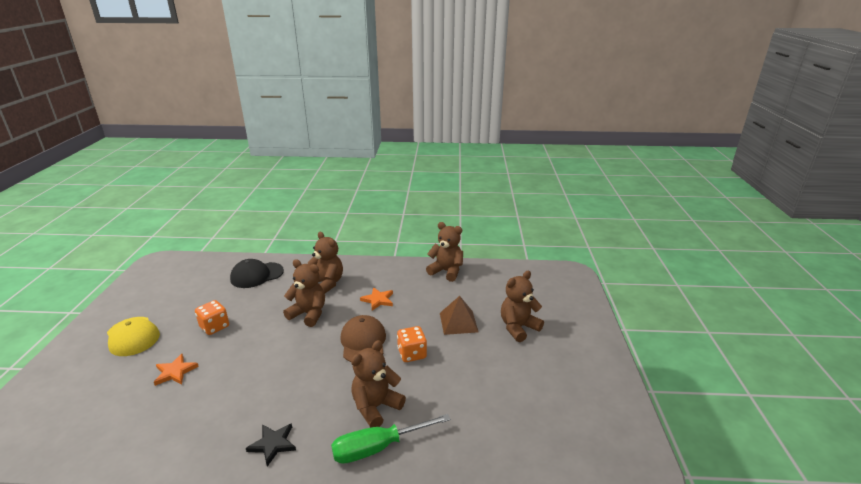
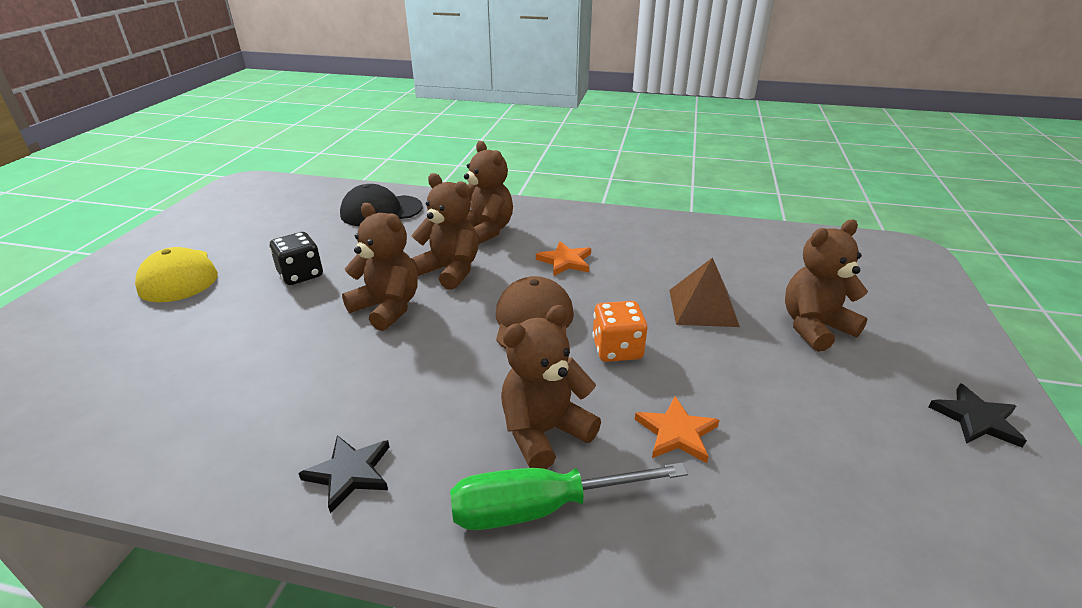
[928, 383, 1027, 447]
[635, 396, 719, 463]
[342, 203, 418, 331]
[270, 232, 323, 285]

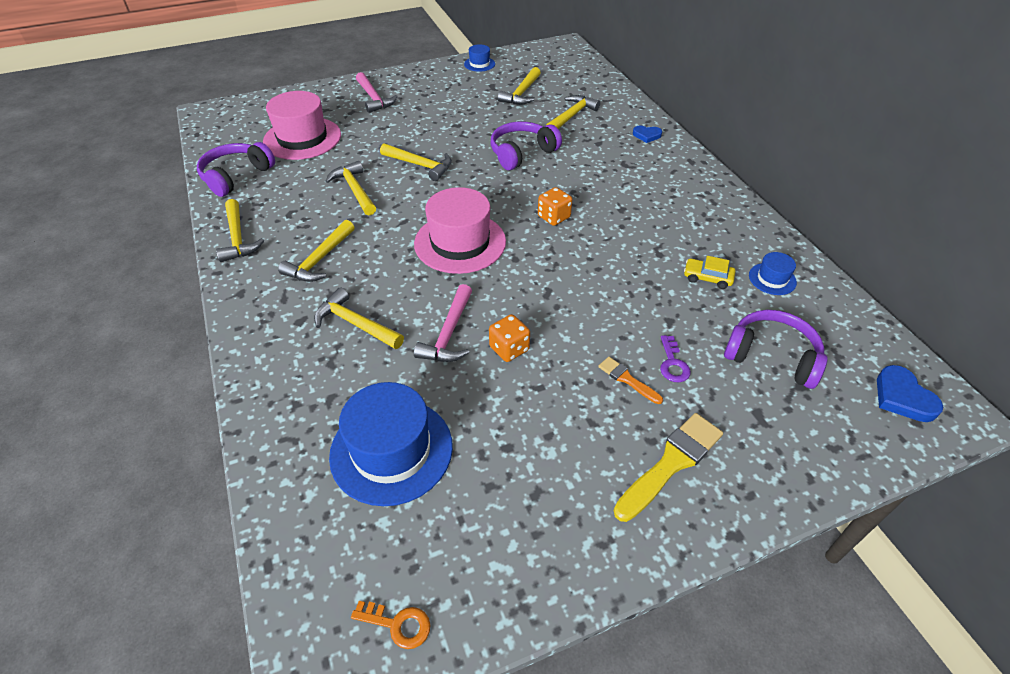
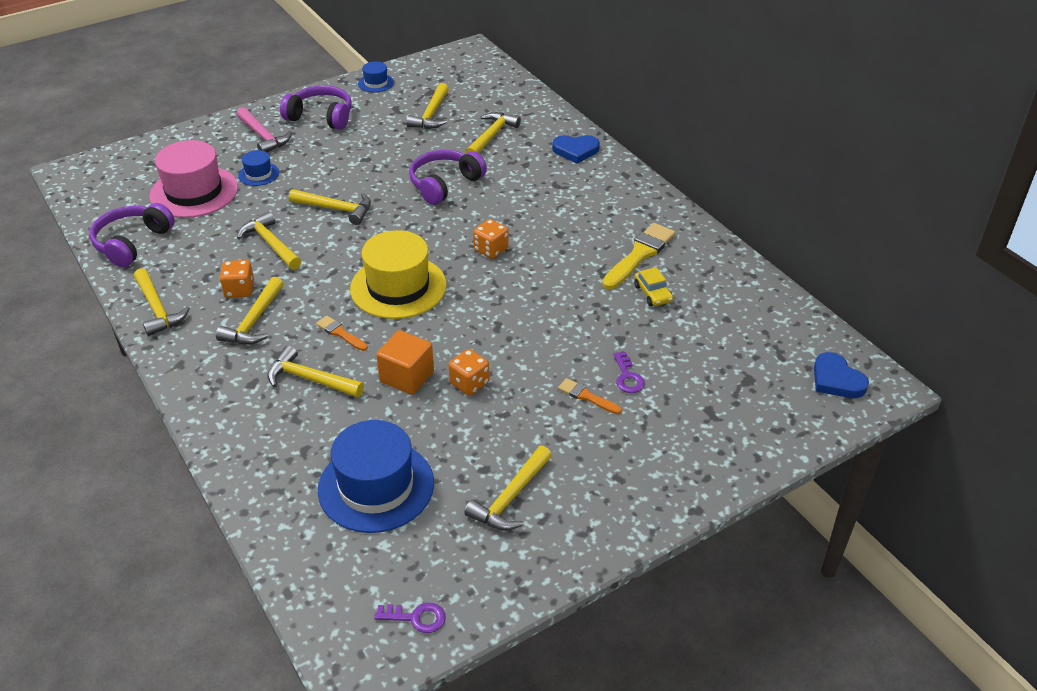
[220, 260, 254, 298]
[316, 316, 368, 351]
[464, 446, 552, 531]
[602, 223, 675, 289]
[280, 85, 352, 130]
[238, 150, 279, 186]
[376, 330, 434, 395]
[374, 603, 446, 633]
[350, 230, 447, 319]
[634, 267, 673, 306]
[552, 135, 600, 164]

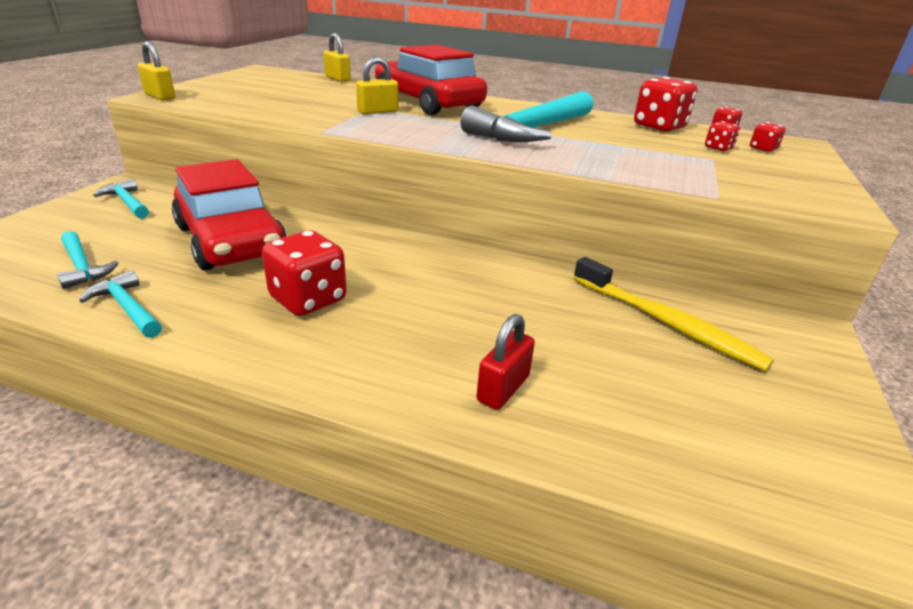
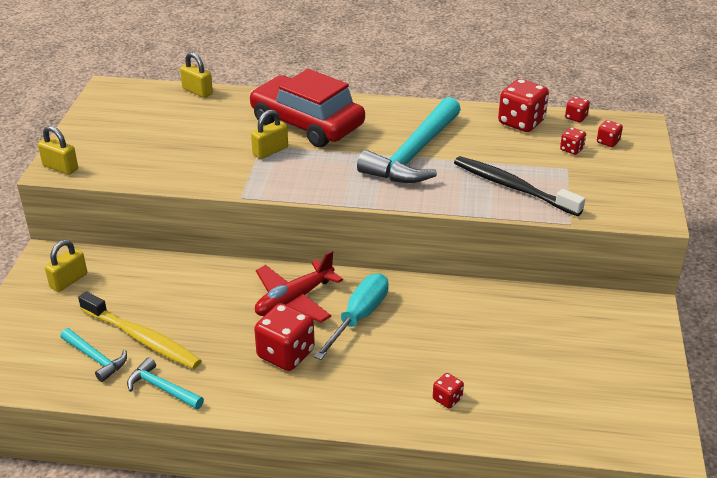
[172, 159, 287, 271] (first image)
[255, 250, 343, 322]
[314, 274, 389, 360]
[454, 156, 585, 216]
[78, 291, 201, 369]
[45, 240, 87, 292]
[433, 373, 464, 408]

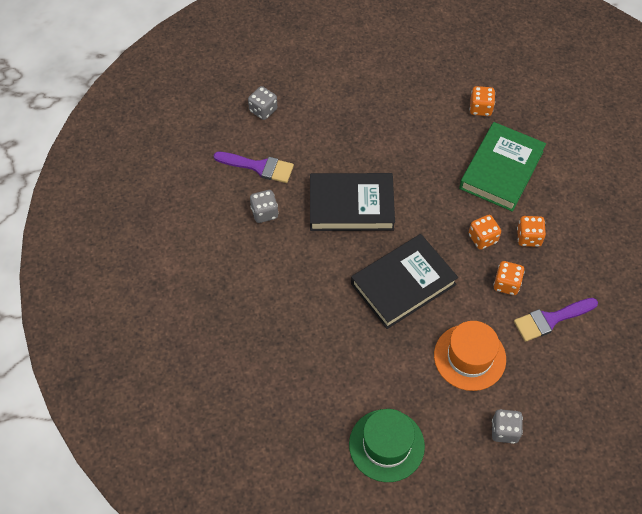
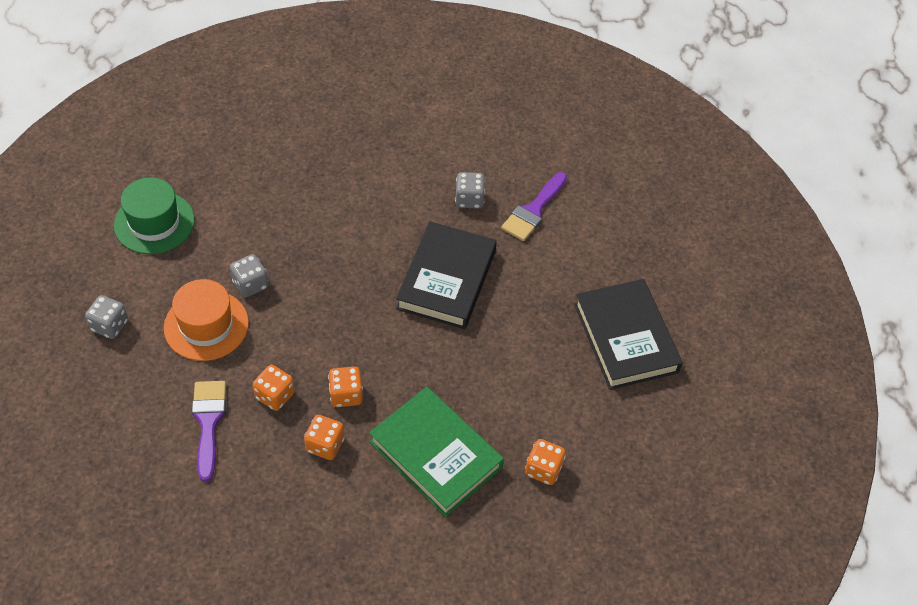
[230, 254, 268, 297]
[574, 279, 683, 390]

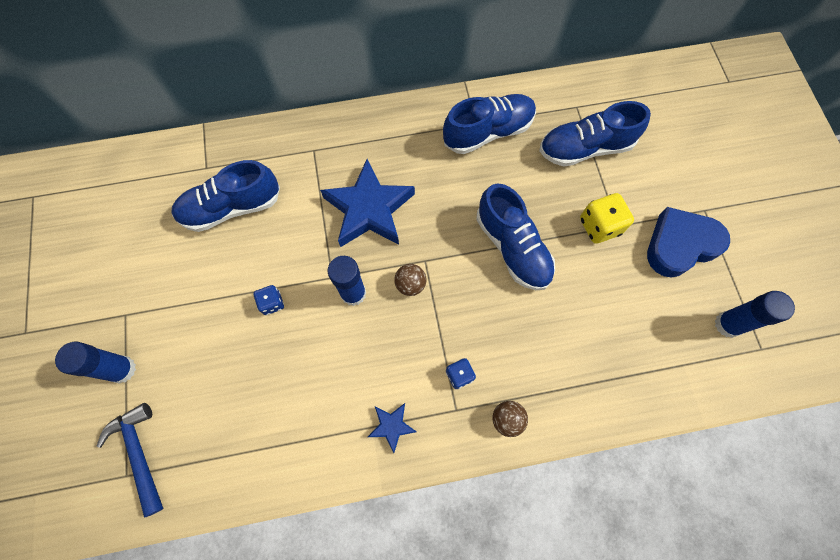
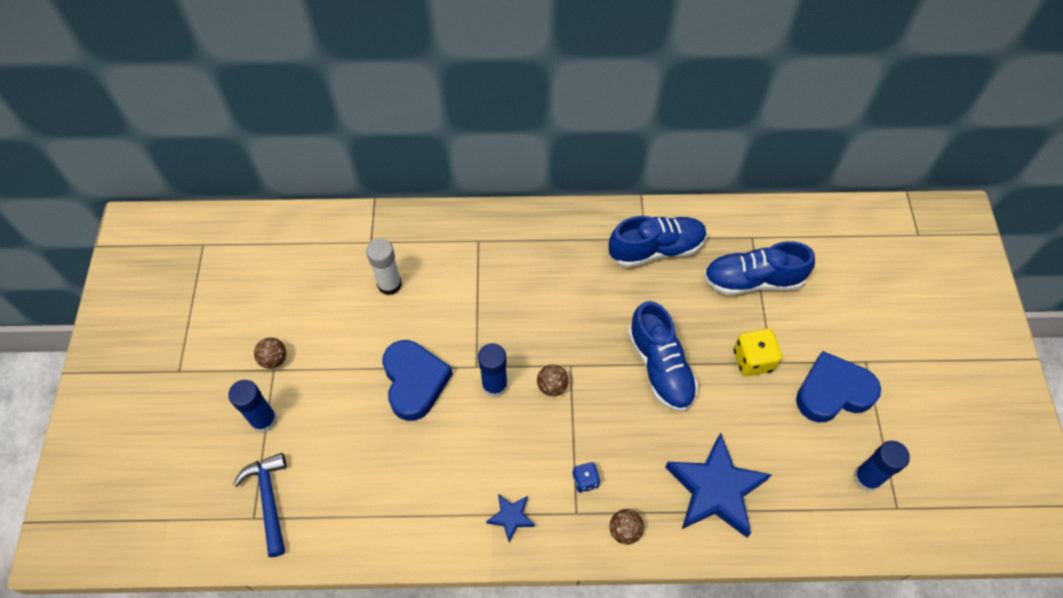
[254, 338, 286, 369]
[665, 433, 771, 538]
[366, 238, 402, 295]
[382, 340, 453, 421]

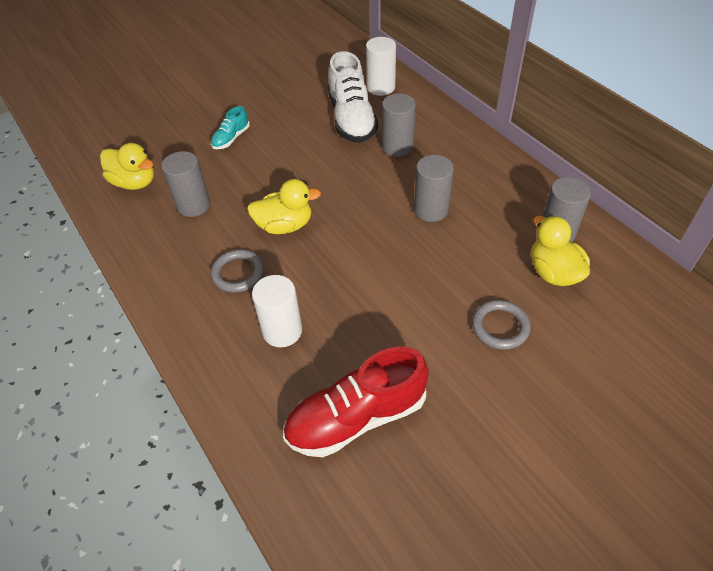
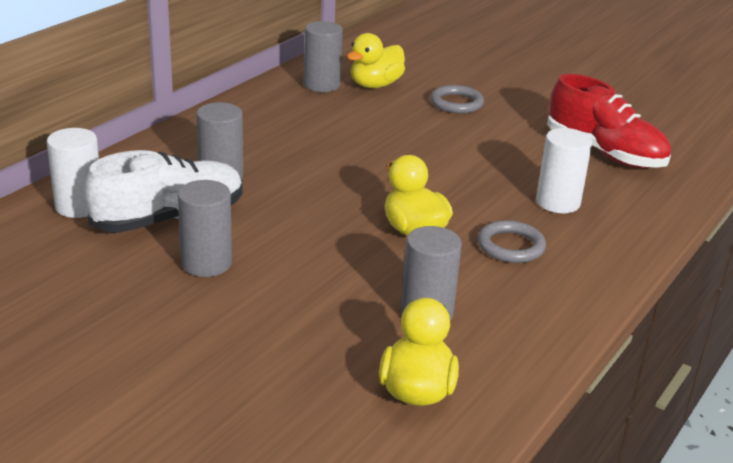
[211, 106, 250, 149] (first image)
[178, 180, 232, 277]

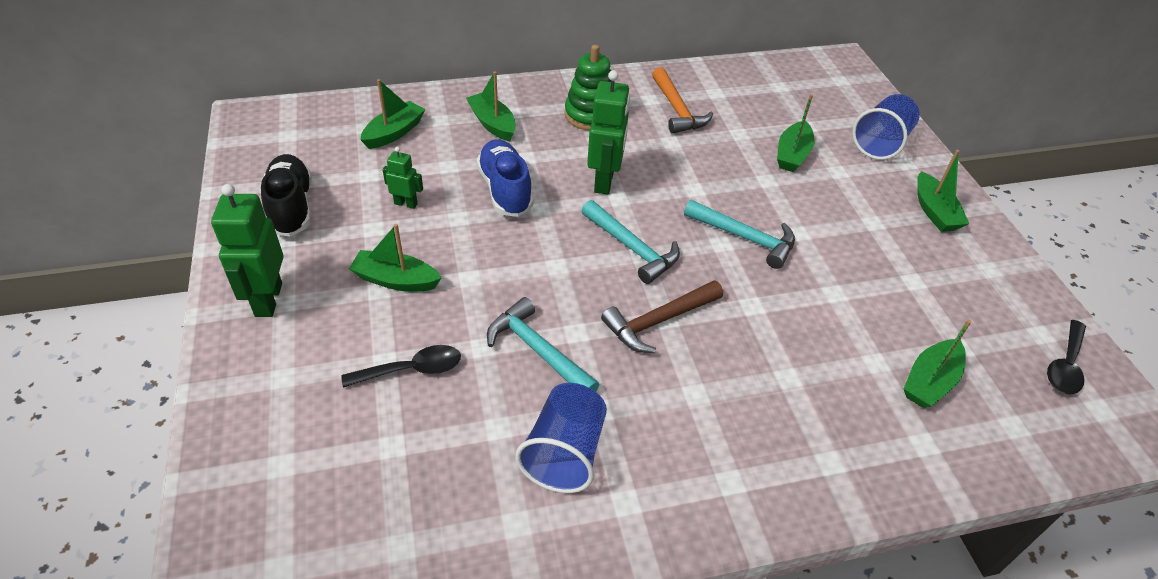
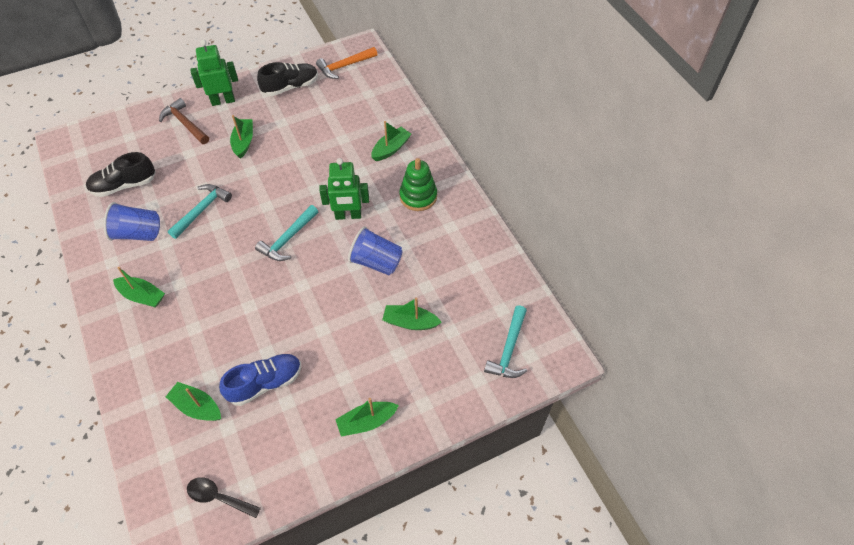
[341, 345, 461, 388] (first image)
[382, 147, 423, 209] (first image)
[86, 152, 156, 197]
[113, 267, 165, 308]
[219, 354, 301, 406]
[159, 98, 209, 144]
[316, 47, 377, 79]
[484, 305, 527, 378]
[348, 226, 402, 275]

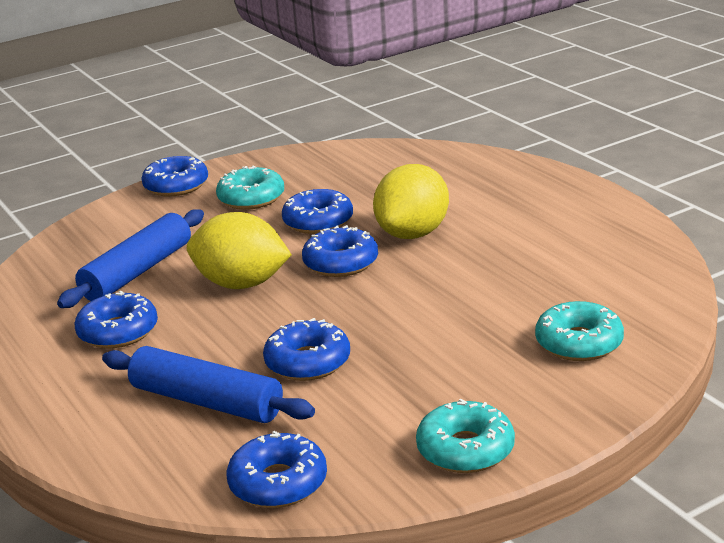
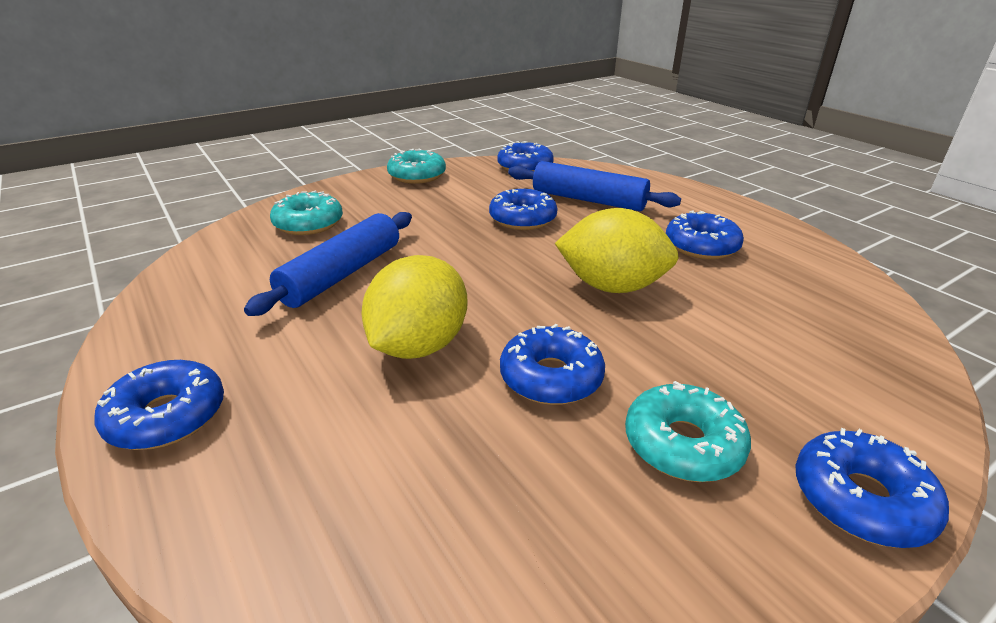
[244, 212, 412, 316]
[94, 360, 224, 450]

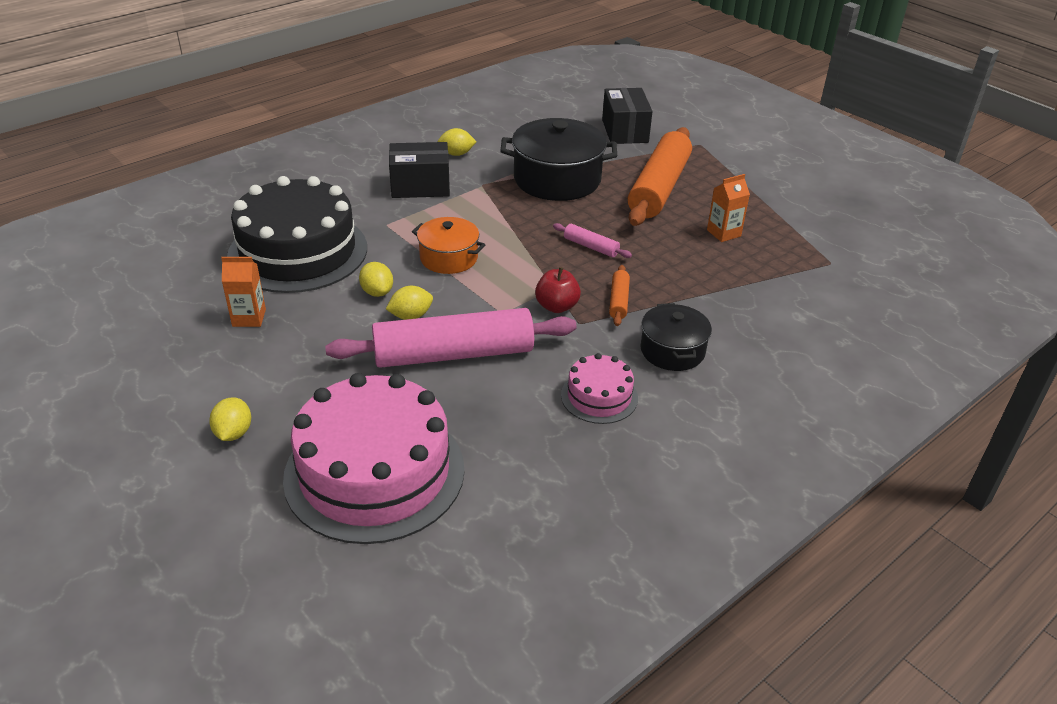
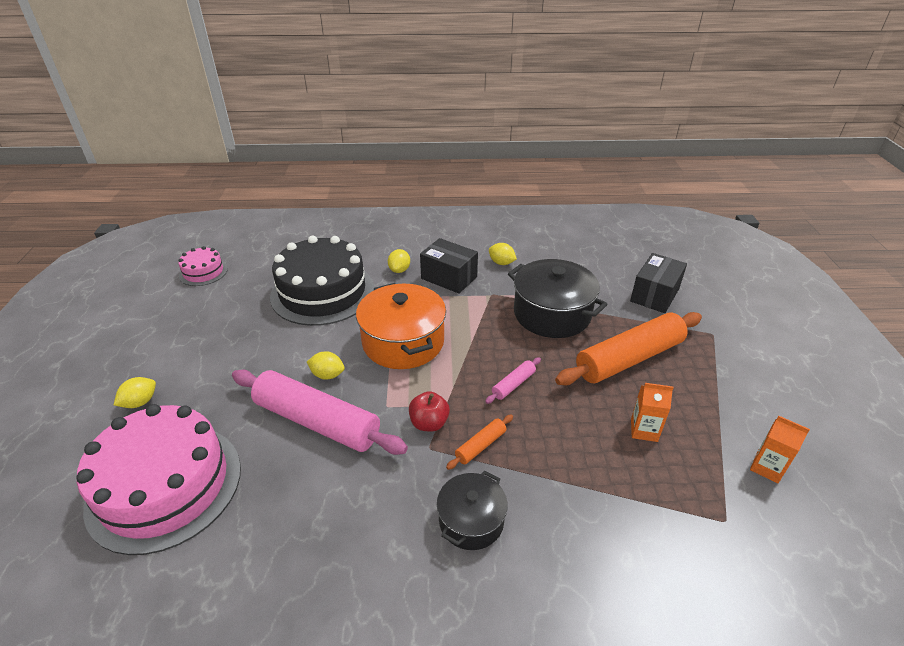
[750, 416, 810, 483]
[388, 249, 410, 273]
[178, 246, 228, 286]
[485, 357, 541, 404]
[356, 283, 446, 369]

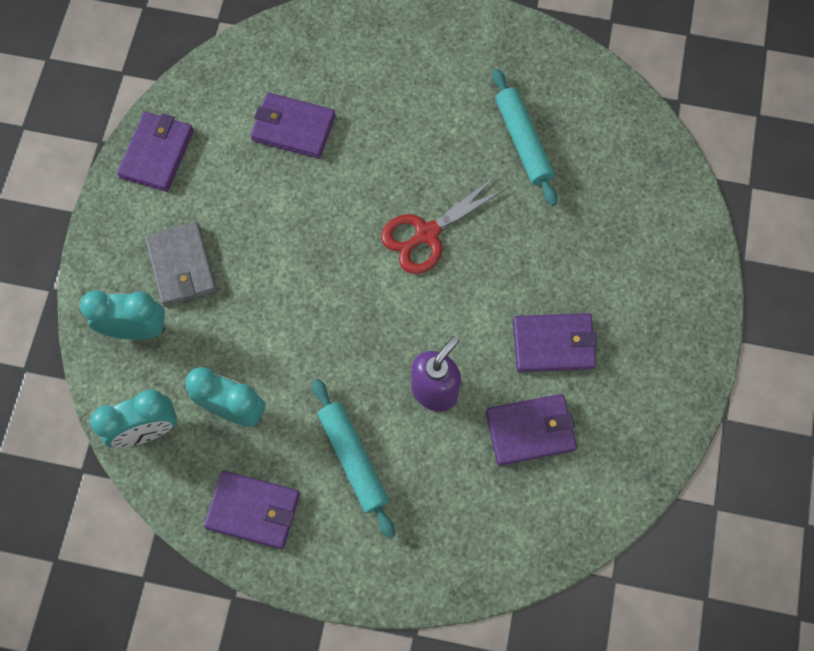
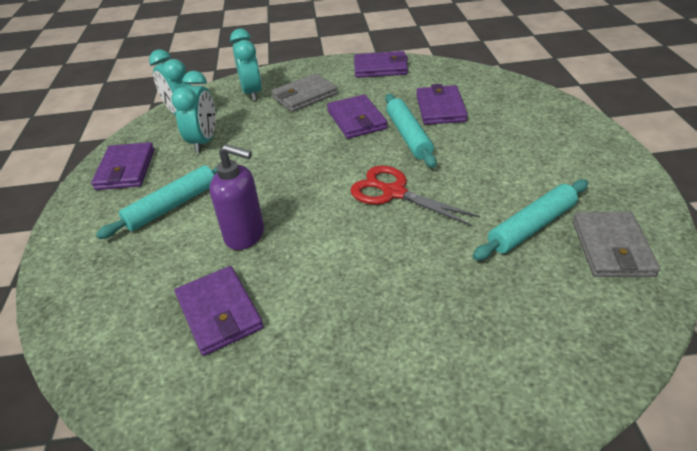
[385, 94, 437, 168]
[572, 212, 660, 277]
[327, 95, 388, 139]

